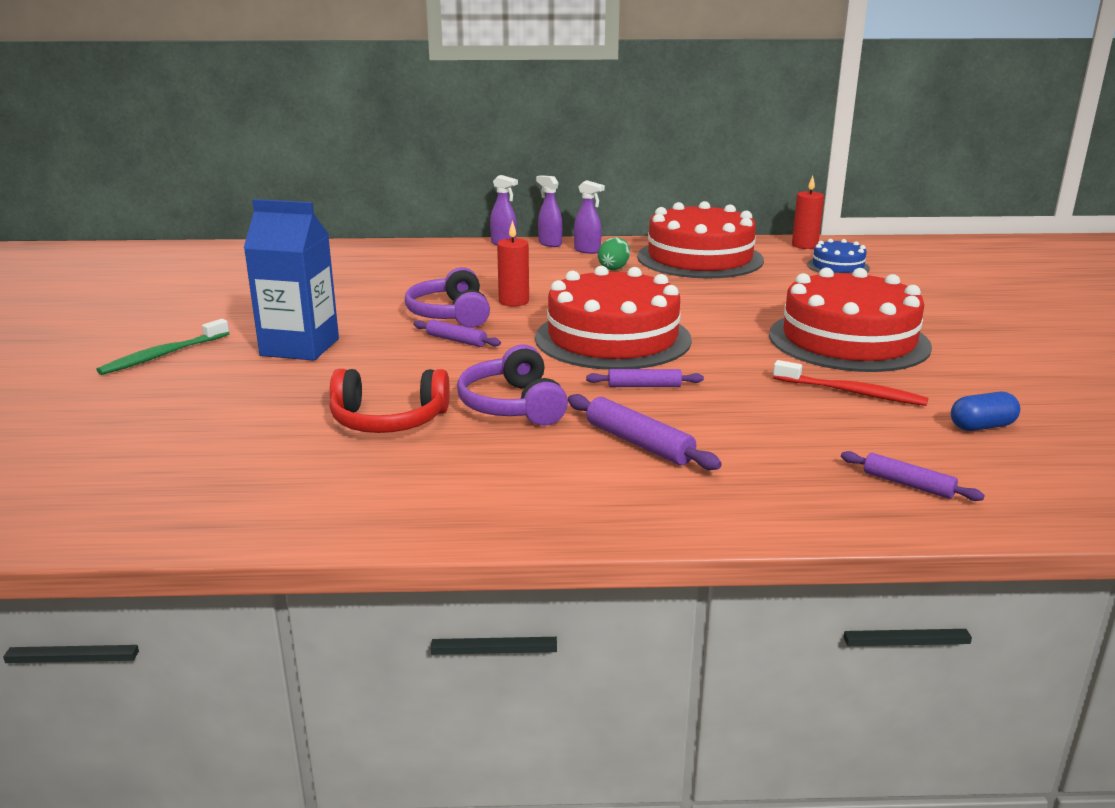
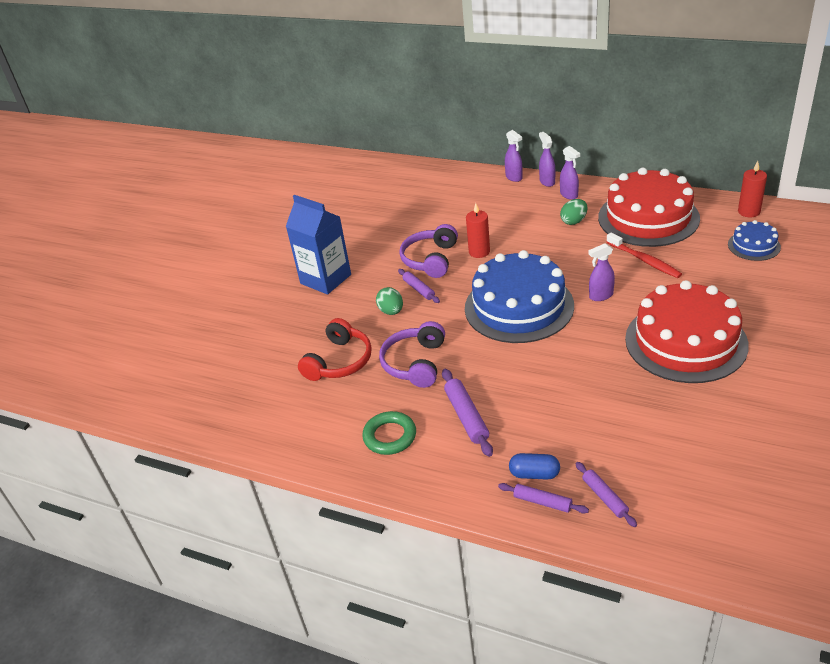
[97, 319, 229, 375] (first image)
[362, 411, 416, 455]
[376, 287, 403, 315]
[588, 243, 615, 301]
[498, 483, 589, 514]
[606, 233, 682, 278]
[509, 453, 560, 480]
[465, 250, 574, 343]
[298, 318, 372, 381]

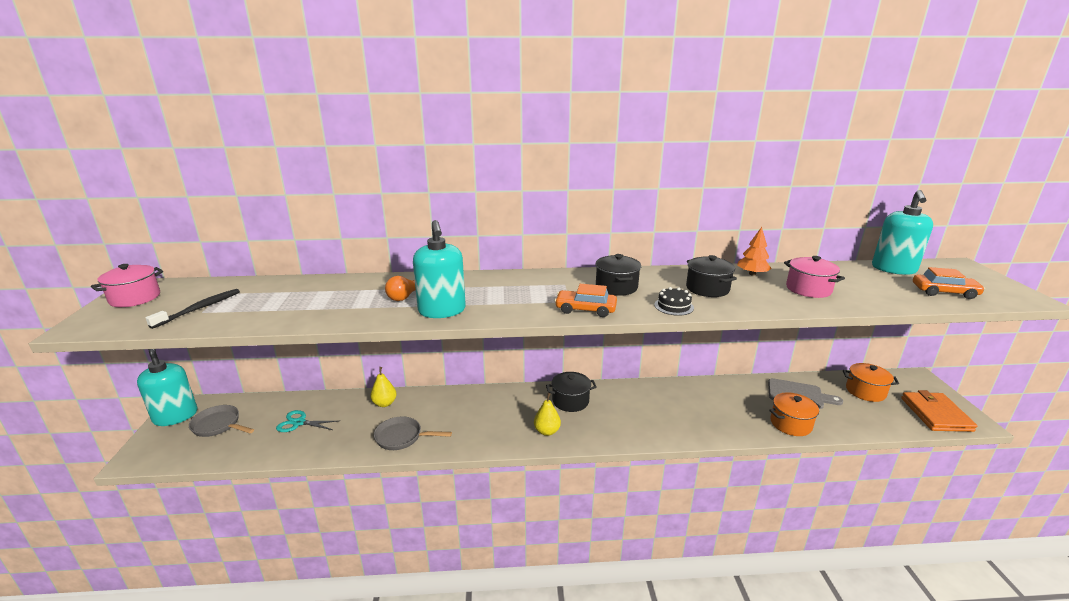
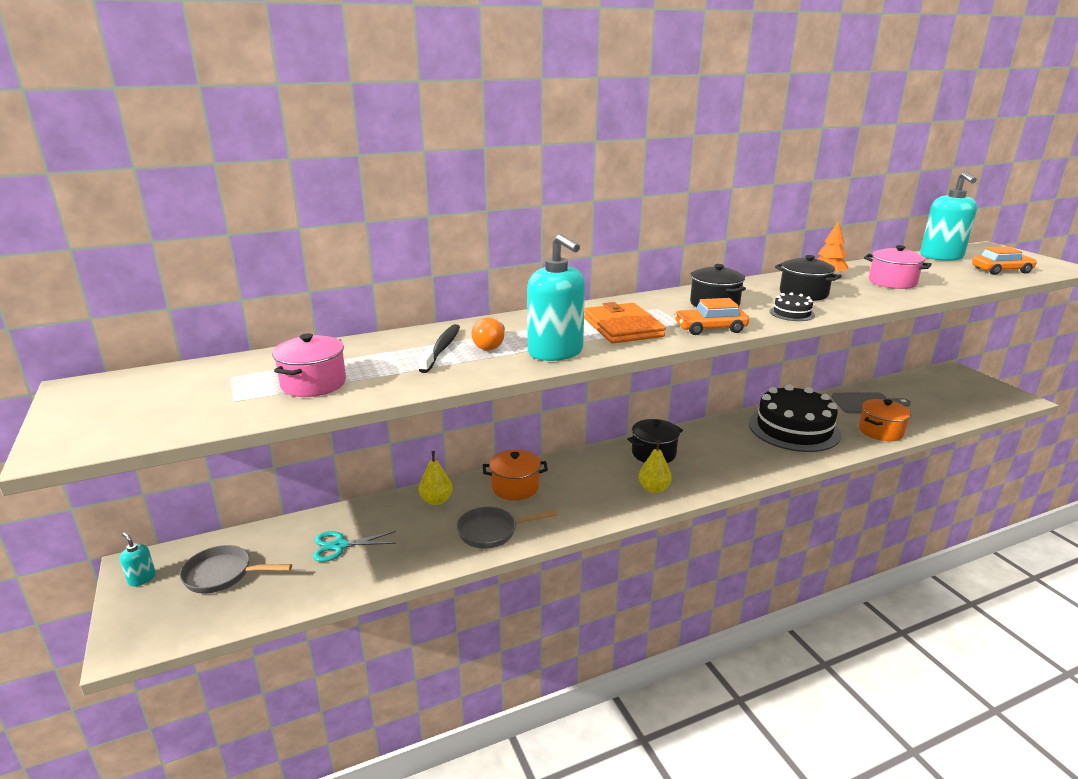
[749, 384, 841, 452]
[272, 333, 346, 397]
[418, 324, 460, 373]
[483, 450, 548, 500]
[584, 302, 666, 343]
[120, 533, 156, 586]

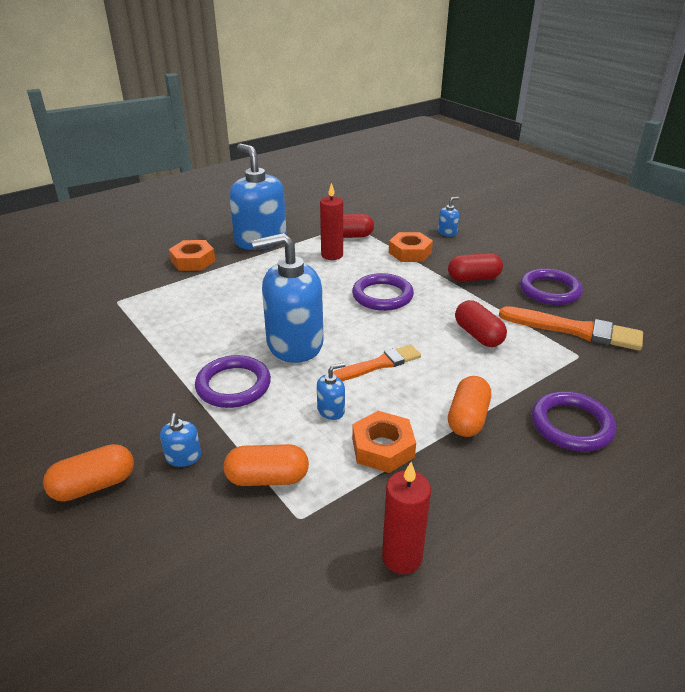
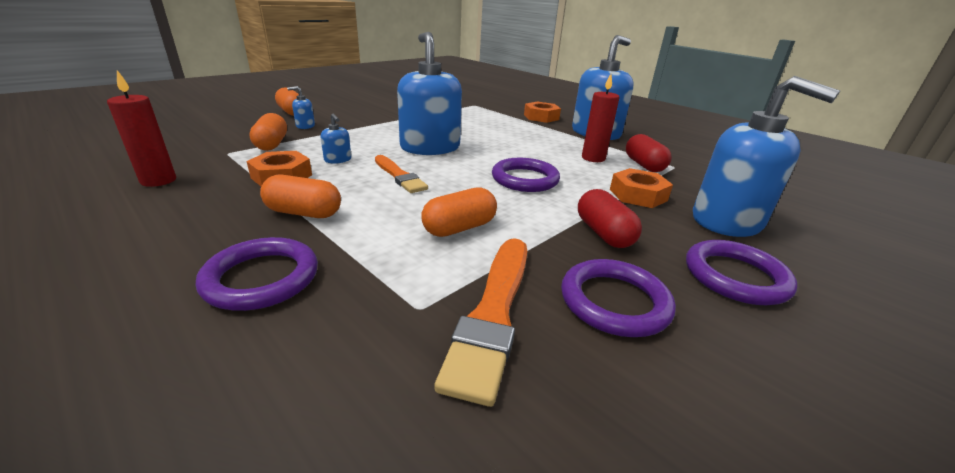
[686, 240, 797, 305]
[421, 187, 497, 237]
[693, 76, 840, 237]

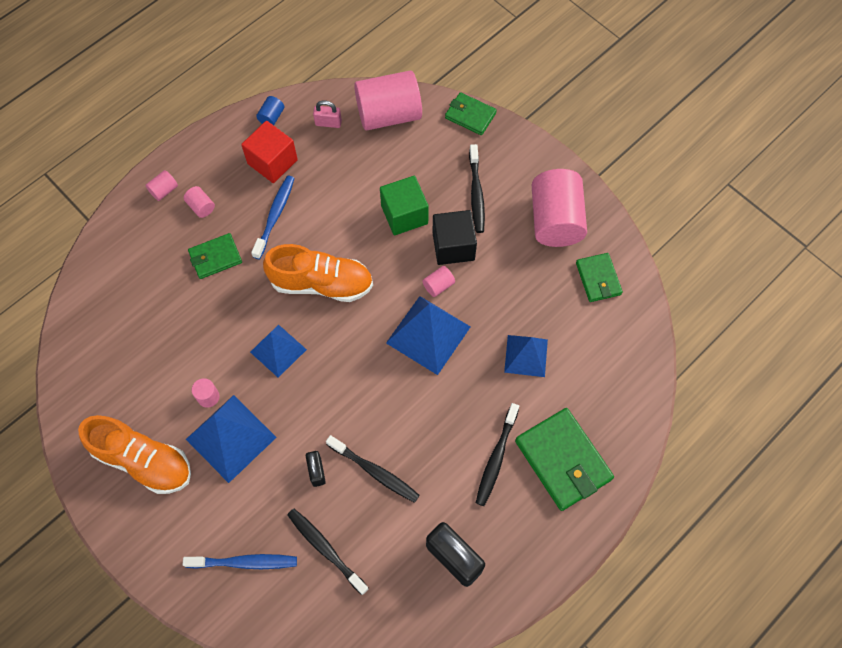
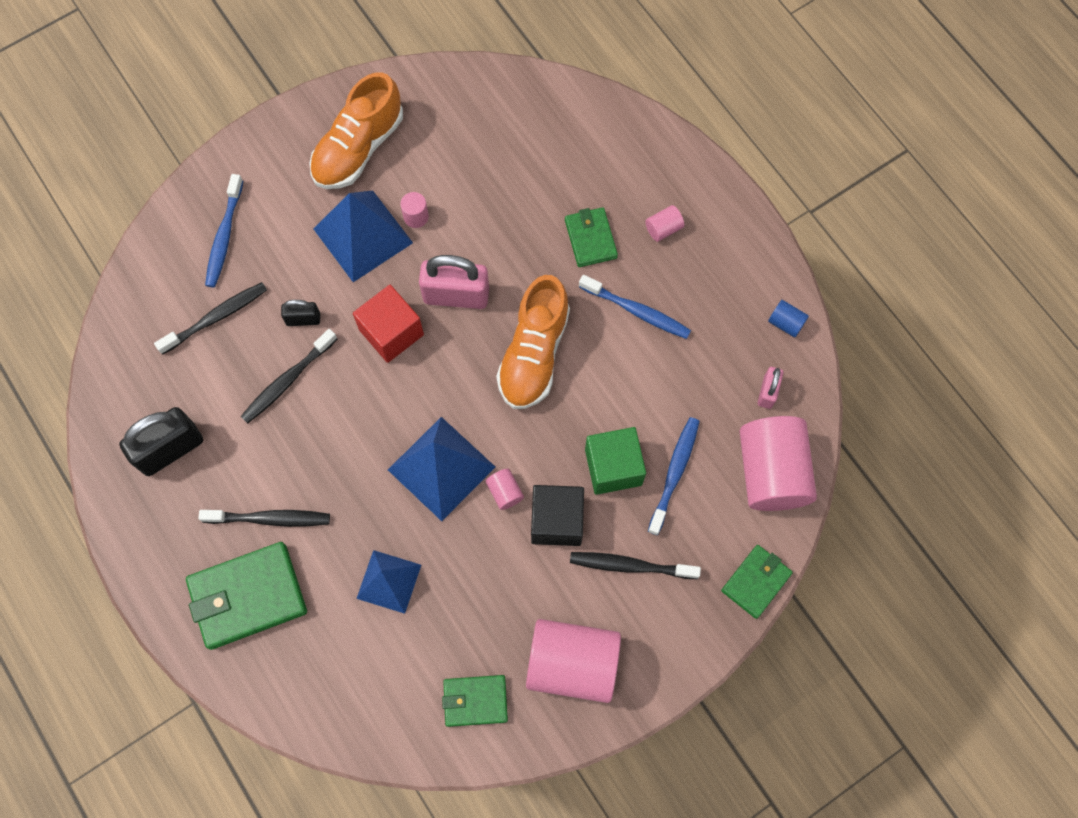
[145, 170, 178, 201] (first image)
[648, 417, 700, 535]
[353, 285, 424, 363]
[419, 255, 489, 309]
[198, 510, 330, 527]

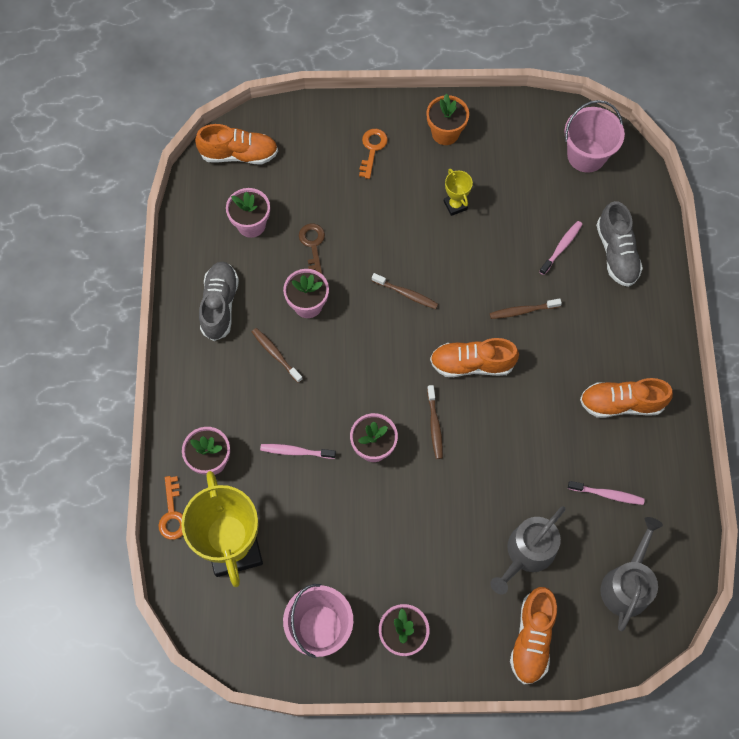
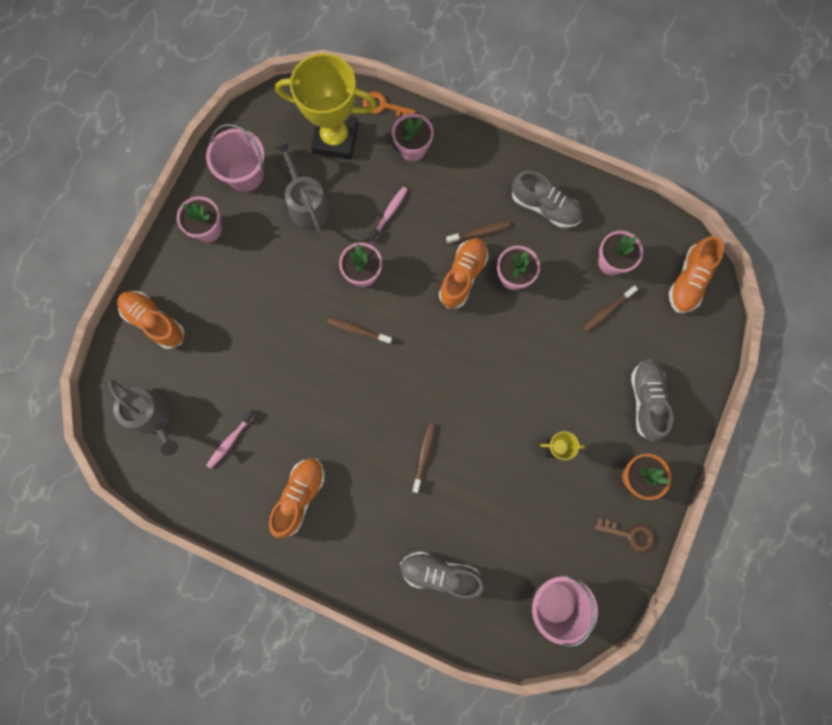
[539, 221, 583, 275] (first image)
[594, 518, 655, 552]
[583, 285, 638, 332]
[439, 238, 488, 309]
[275, 141, 330, 233]
[631, 359, 673, 441]

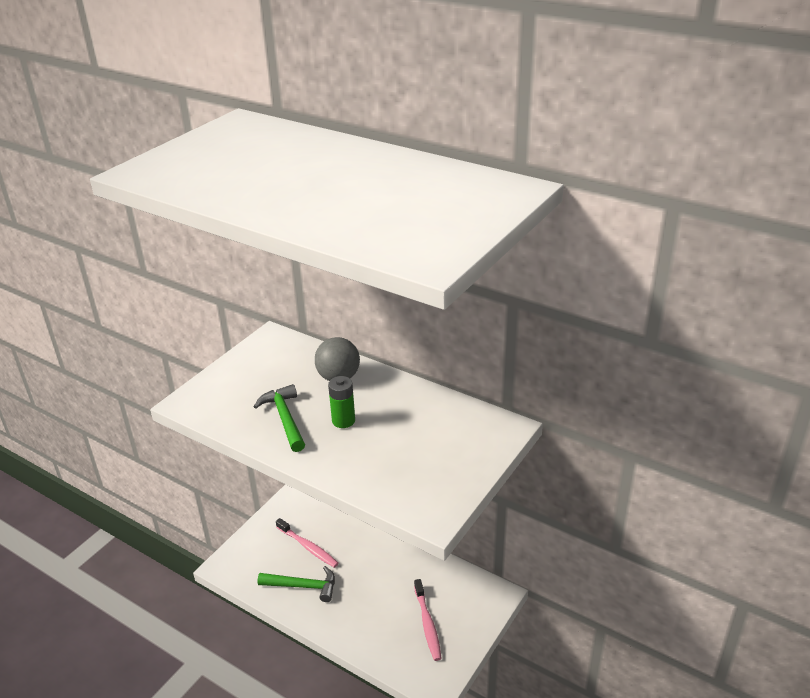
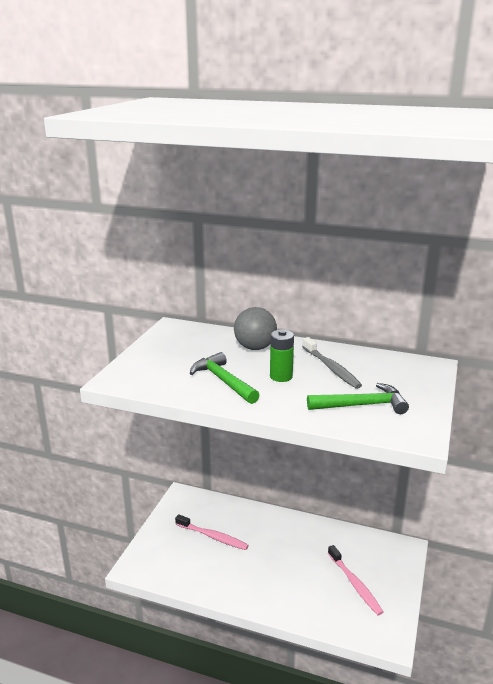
[302, 337, 362, 389]
[307, 383, 409, 414]

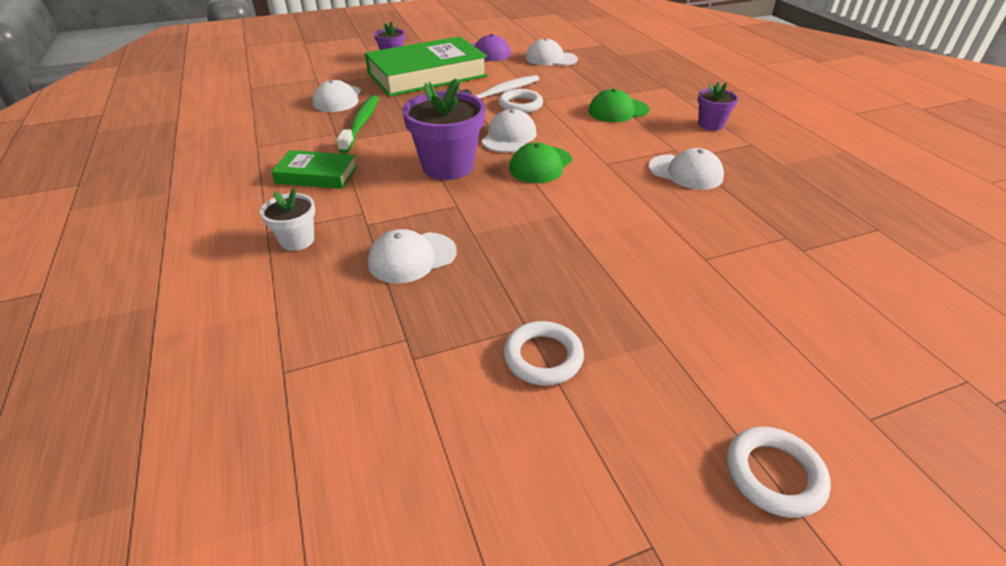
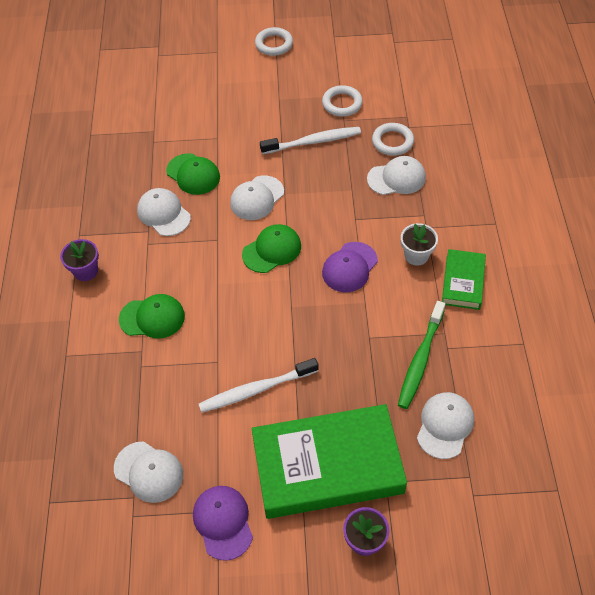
[166, 153, 220, 195]
[260, 127, 361, 154]
[401, 223, 438, 266]
[230, 176, 284, 220]
[372, 123, 414, 156]
[322, 242, 378, 292]
[442, 249, 486, 310]

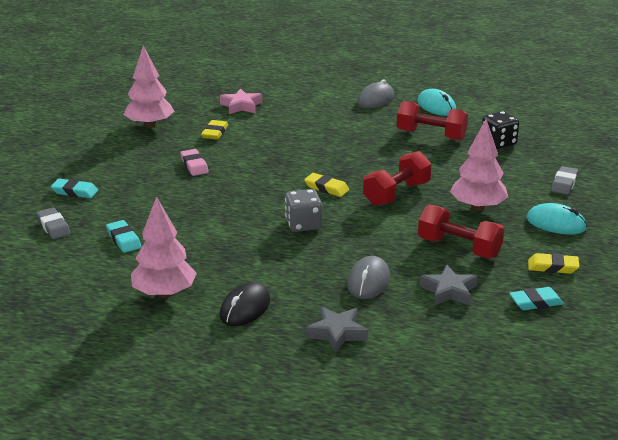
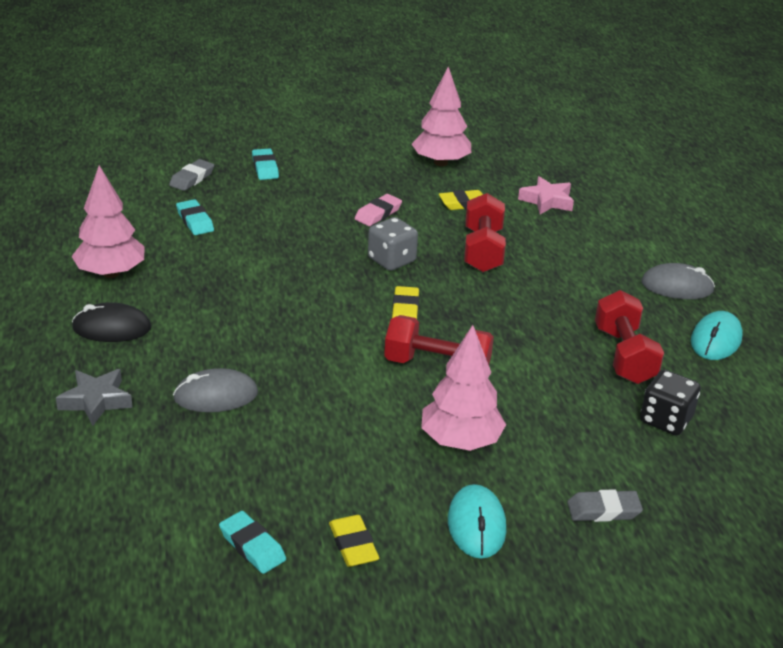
[420, 265, 478, 306] (first image)
[368, 217, 418, 271]
[464, 193, 506, 272]
[176, 199, 214, 235]

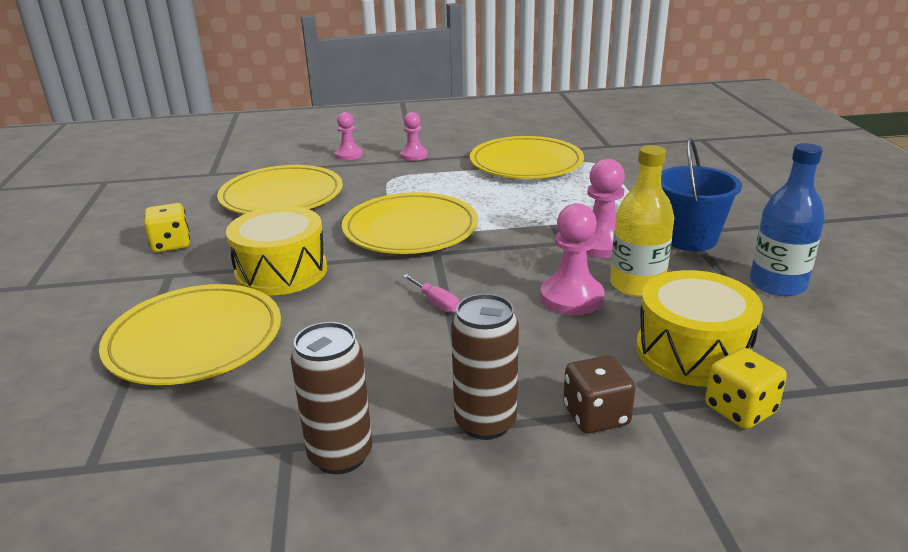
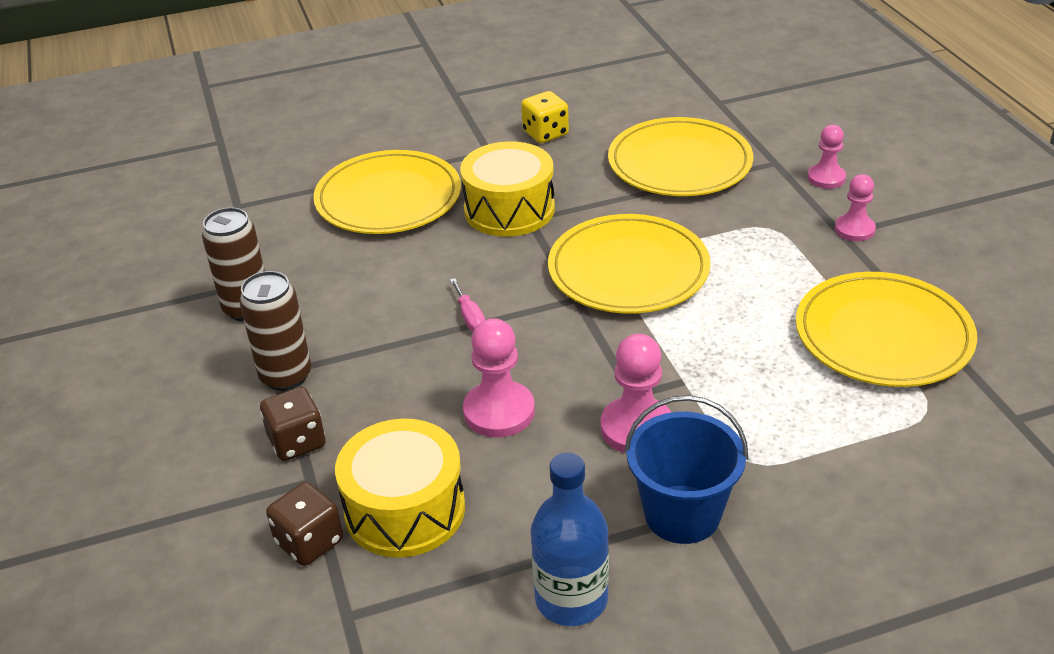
[610, 145, 674, 297] (first image)
[266, 482, 343, 566]
[450, 278, 485, 331]

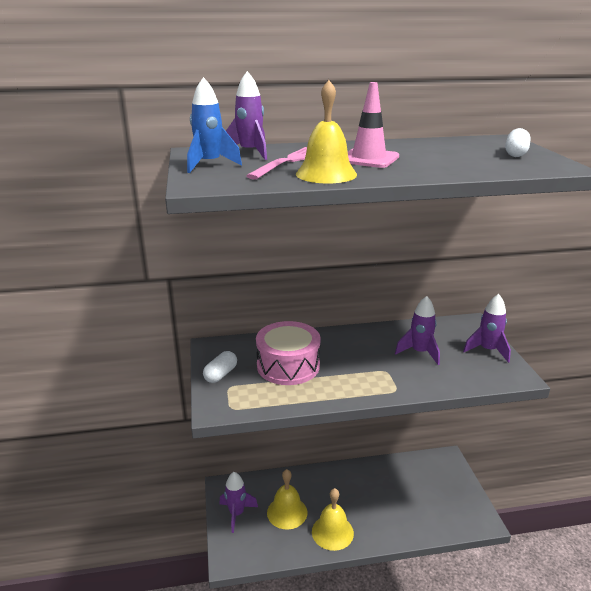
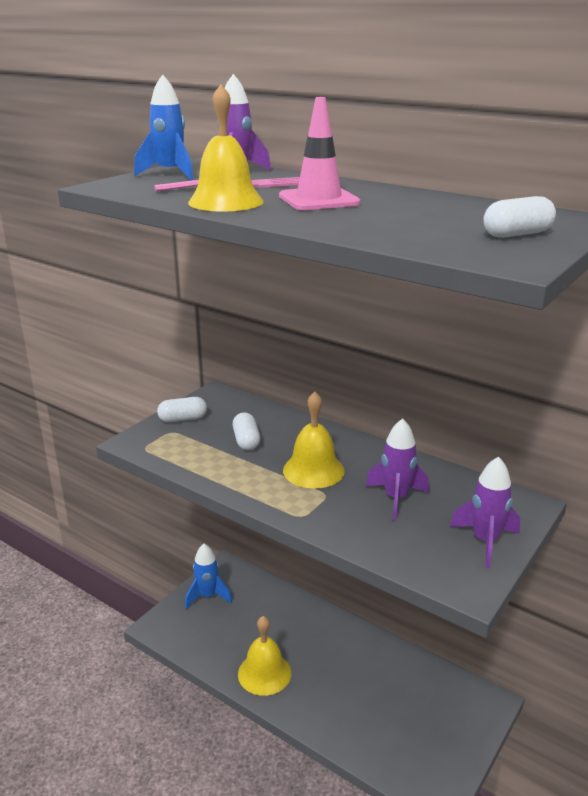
[283, 392, 345, 489]
[233, 412, 260, 450]
[185, 544, 232, 609]

